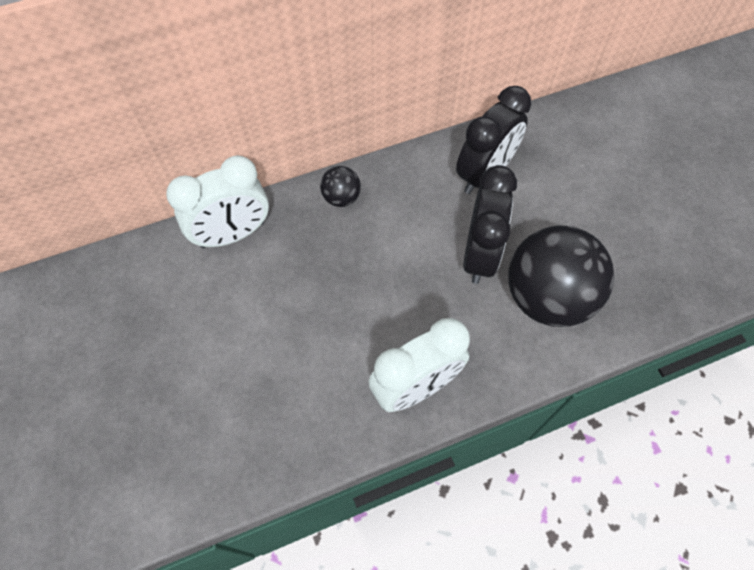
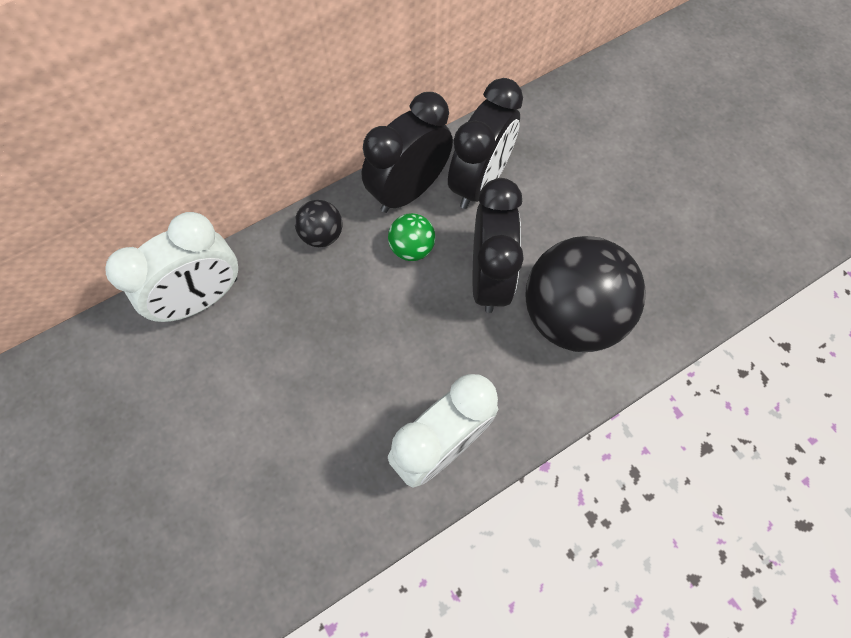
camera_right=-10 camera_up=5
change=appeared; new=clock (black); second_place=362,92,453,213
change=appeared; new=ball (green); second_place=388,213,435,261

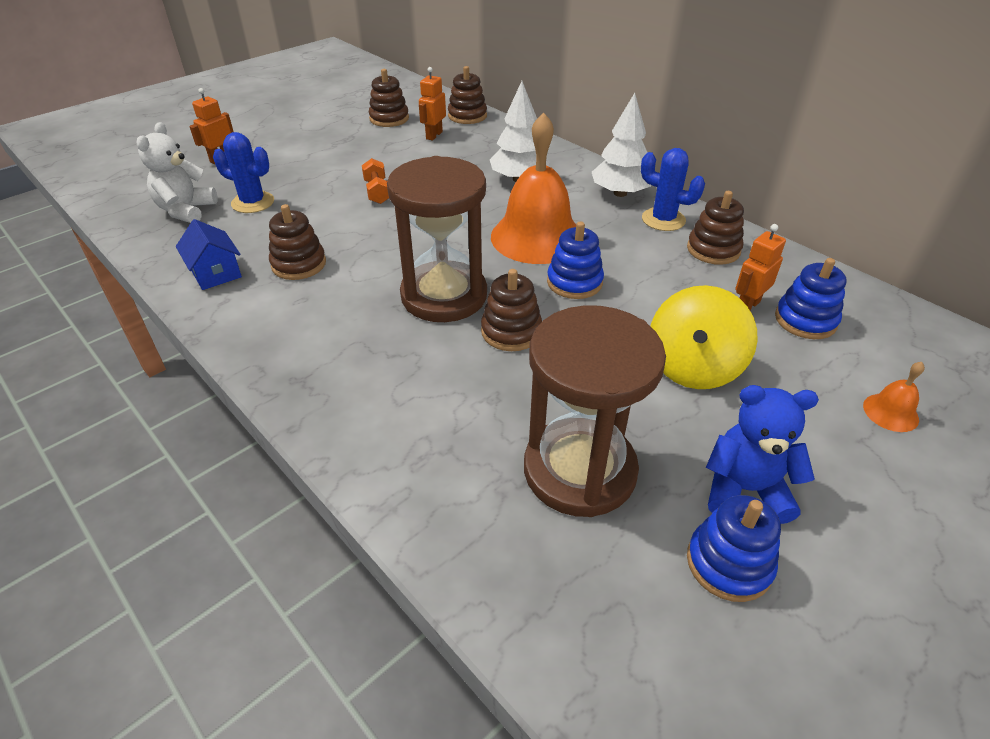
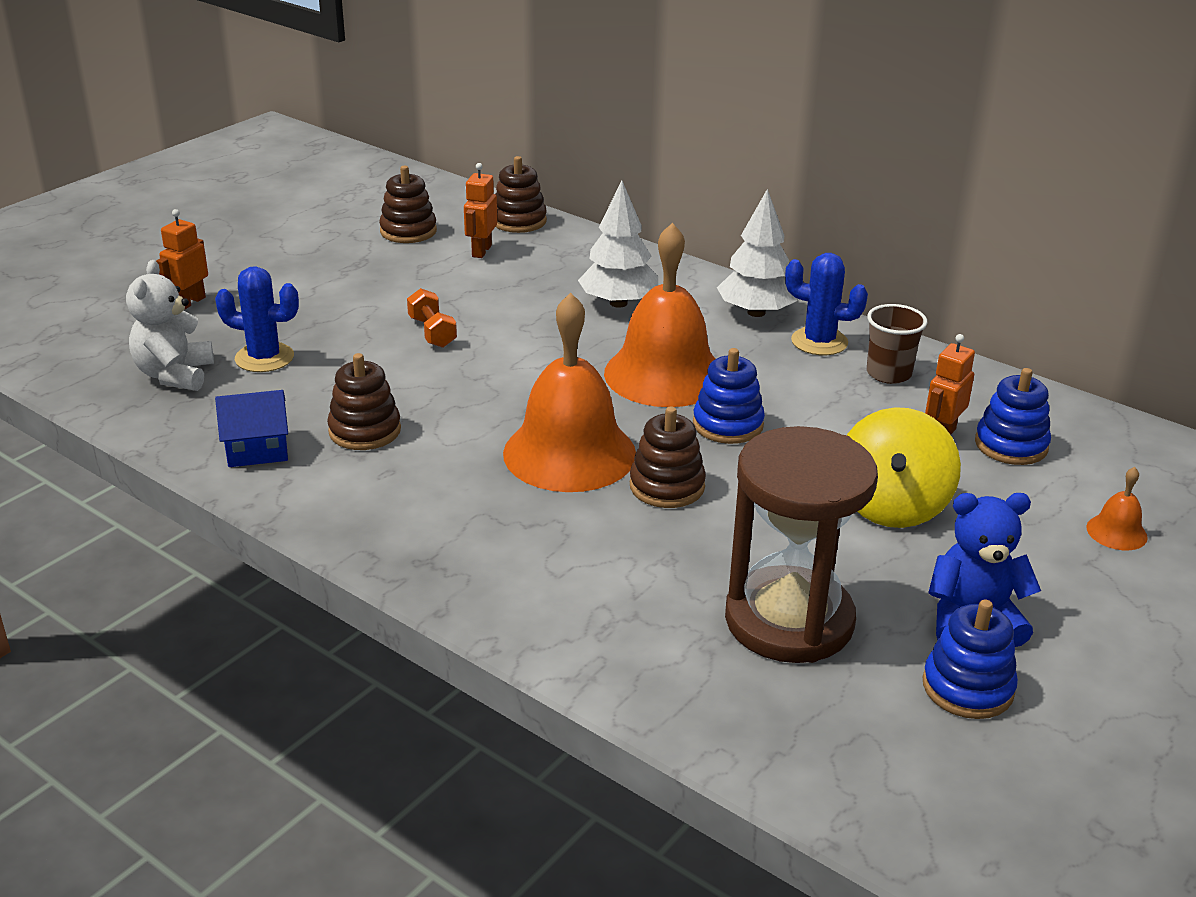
camera_right=-10 camera_up=-10
change=exchanged; old=hourglass (brown); new=bell (orange); first_place=387,156,487,322; second_place=503,292,636,492
change=exchanged; old=stacking toy (brown); new=cup (brown); first_place=687,191,744,265; second_place=867,304,927,384
change=spun; old=house (blue); first_place=176,219,242,290; second_place=215,390,288,467; degrees=-60

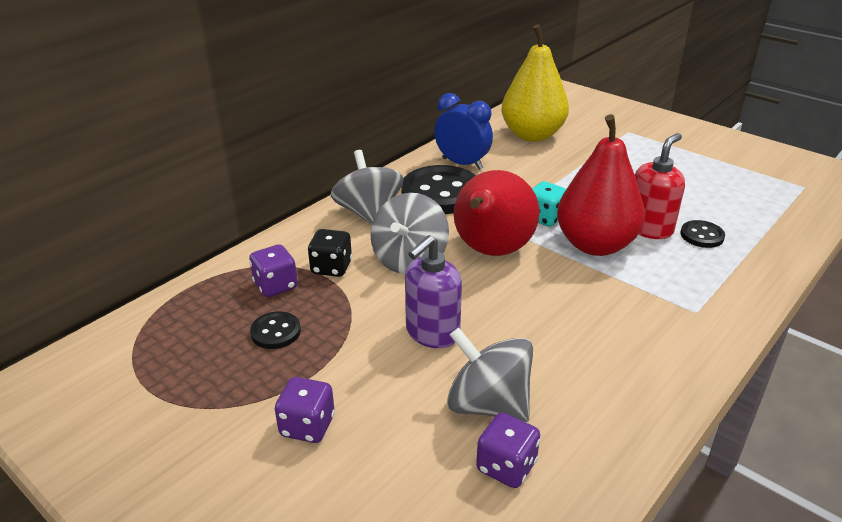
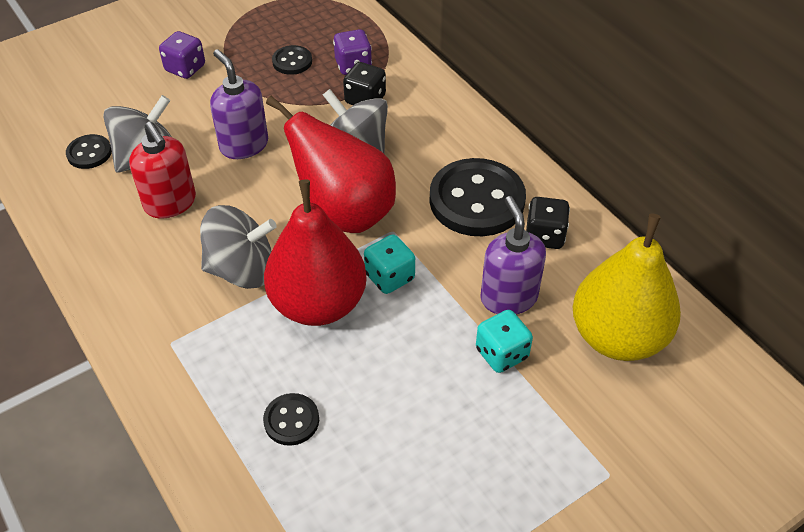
camera_right=105 camera_up=15
change=appeared; new=dice (turquoise); second_place=476,310,533,373
change=appeared; new=soap dispenser (purple); second_place=480,196,546,315
change=relocated; old=spinning top (grey); first_place=331,150,403,224; second_place=200,205,277,289
change=relocated; old=soap dispenser (red); first_place=635,133,685,239; second_place=129,121,196,219
change=exchanged; old=clock (blue); new=dice (black); first_place=434,93,493,170; second_place=526,197,570,249
change=exchanged; old=dice (purple); new=button (black); first_place=476,412,540,488; second_place=66,134,112,169

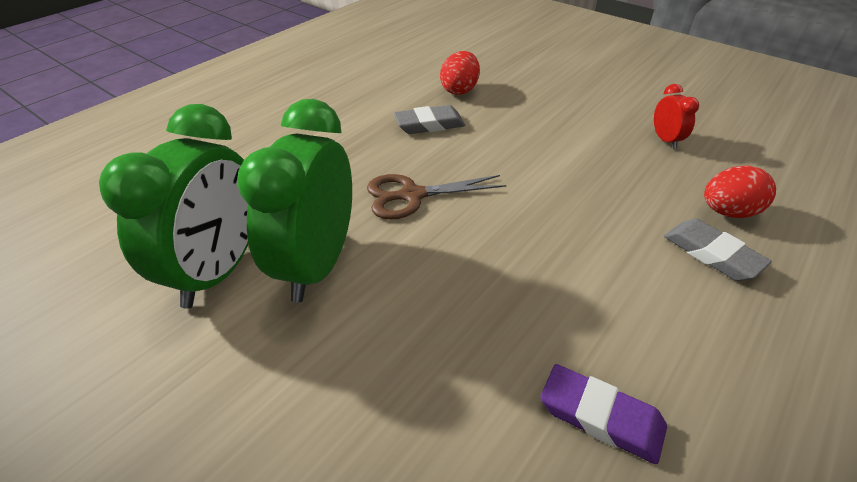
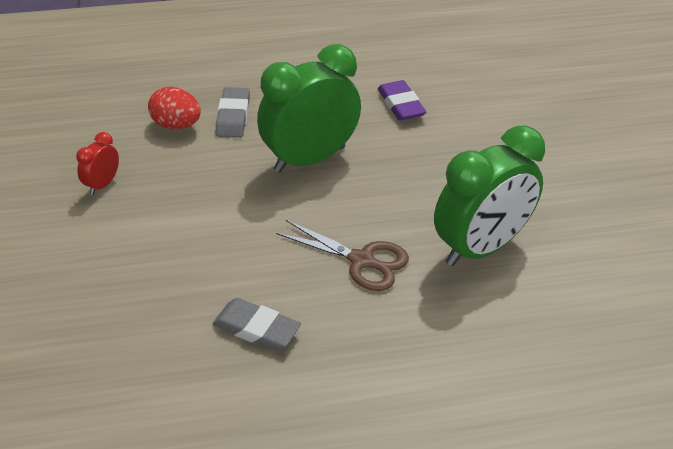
camera_right=-140 camera_up=0
change=missing; old=egg (red); first_place=440,51,480,95
change=relocated; old=clock (green); first_place=99,104,248,309; second_place=257,44,361,173

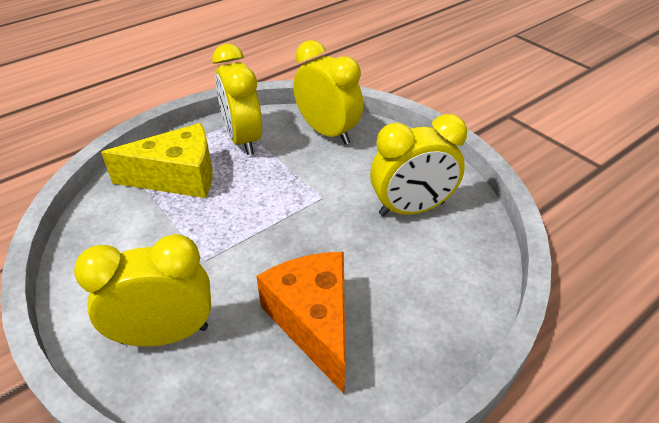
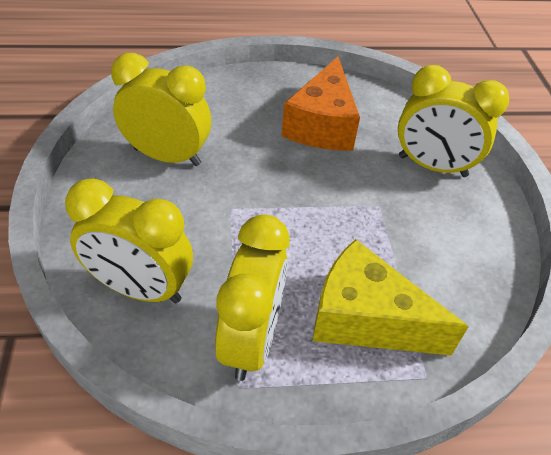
camera_right=-150 camera_up=5
change=spun; old=clock (yellow); first_place=293,40,363,145; second_place=65,178,193,303; degrees=-60

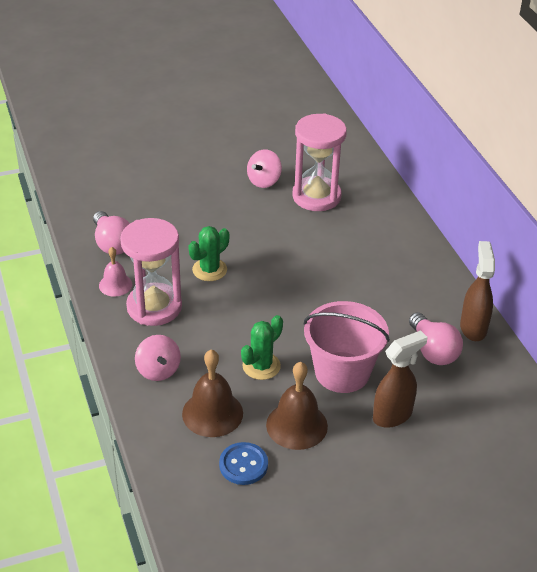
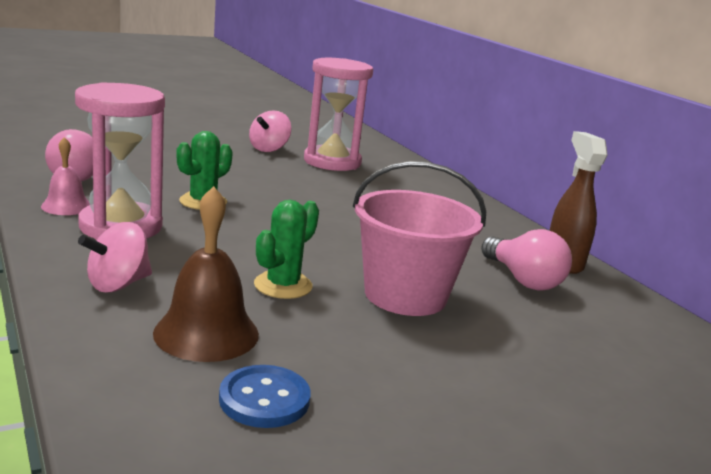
camera_right=-10 camera_up=-20
change=missing; old=bell (brown); first_place=266,362,328,450
change=missing; old=spray bottle (brown); first_place=373,330,428,428
change=spun; old=spinning top (pink); first_place=135,335,181,381; second_place=78,222,152,293; degrees=75

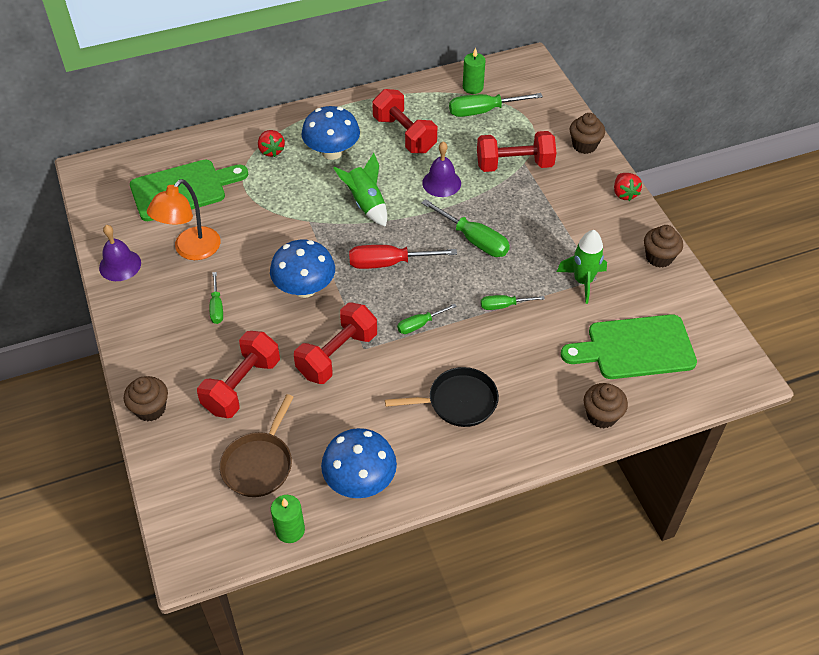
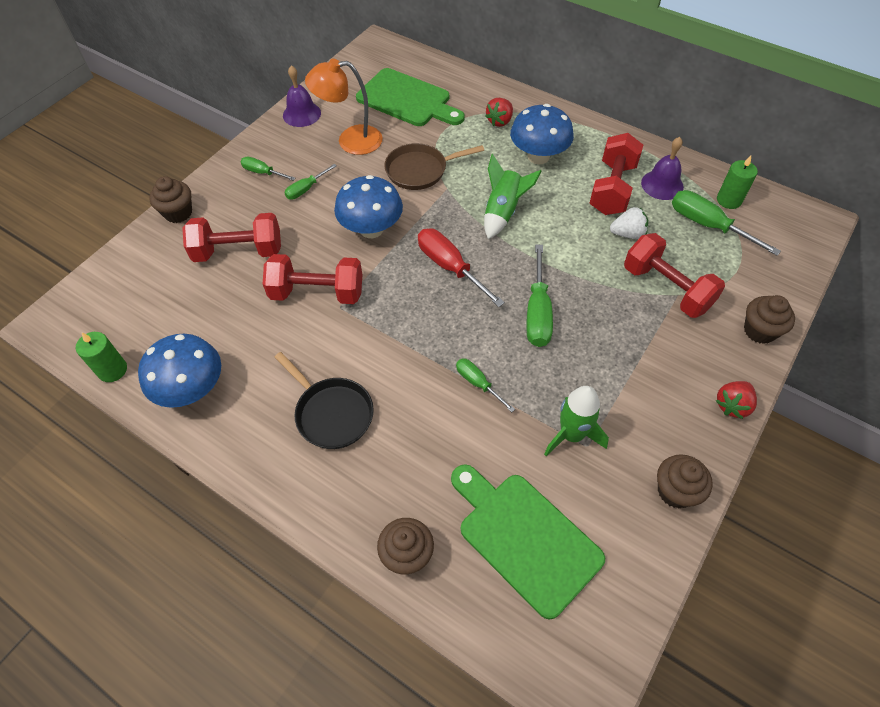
camera_right=55 camera_up=5
change=appeared; new=strawberry (white); second_place=610,207,648,239
change=relocated; old=pan (brown); first_place=219,394,293,497; second_place=384,143,484,190
change=relocated; old=screwdriver (green); first_place=397,303,457,334; second_place=241,157,295,181
change=relocated; old=bell (purple); first_place=422,142,461,197; second_place=641,137,684,200

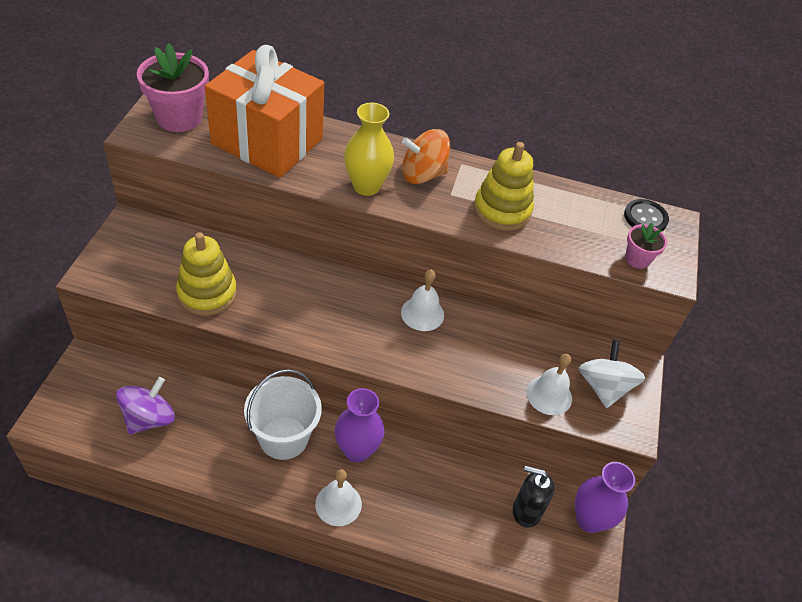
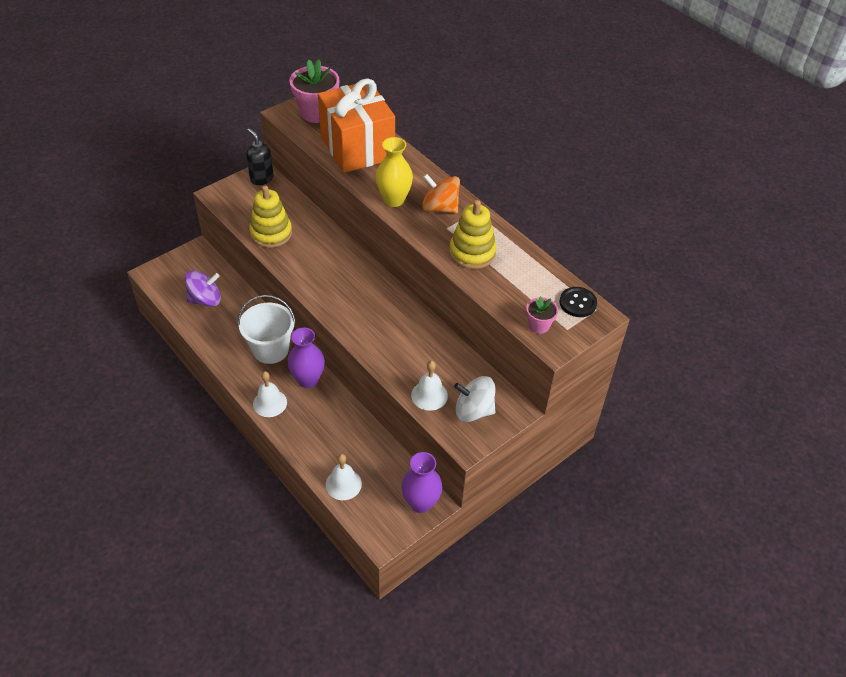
camera_right=40 camera_up=0
change=relocated; old=bell (white); first_place=401,270,444,331; second_place=326,454,362,500
change=relocated; old=soap dispenser (black); first_place=513,466,554,528; second_place=246,128,274,185
change=spun; old=spinning top (white); first_place=579,340,645,408; second_place=454,376,495,422; degrees=-120

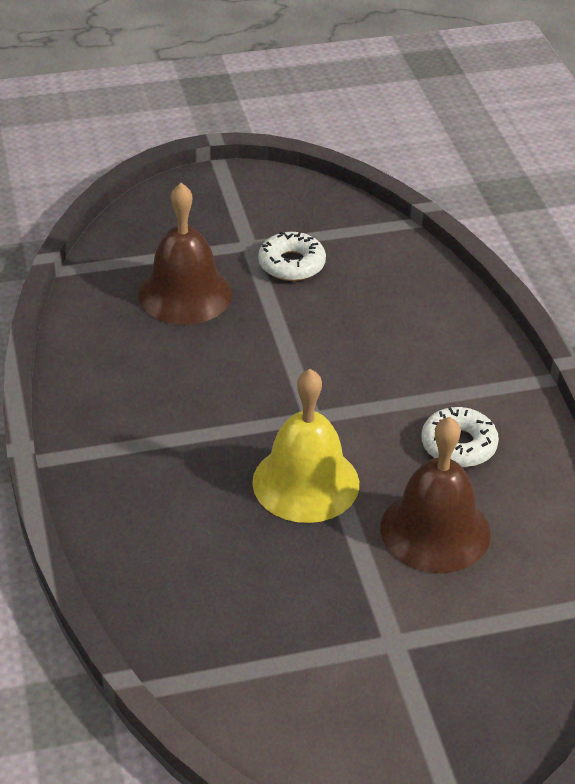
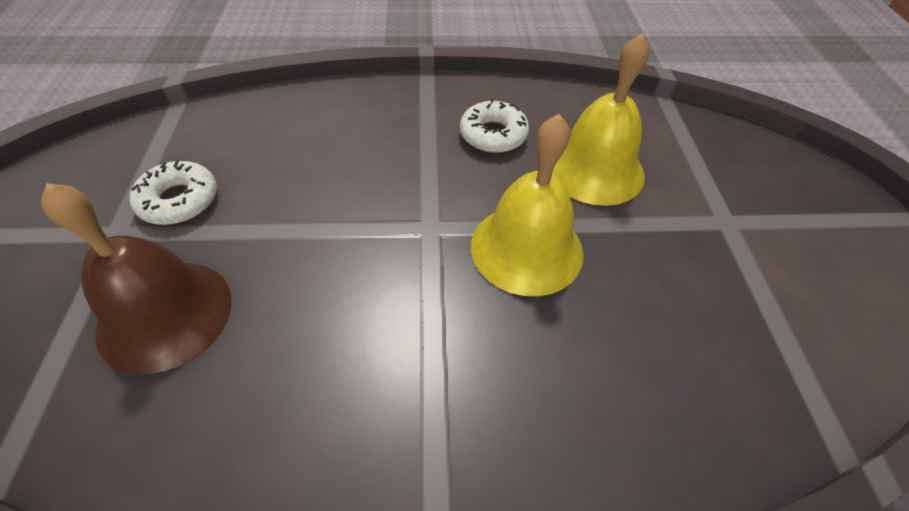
camera_right=-80 camera_up=10
change=colour; old=bell (brown); new=bell (yellow); first_place=380,417,490,573; second_place=552,33,649,206

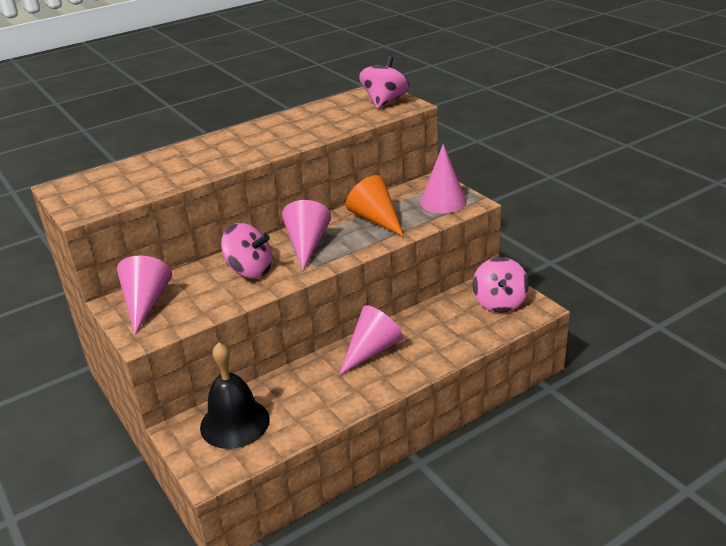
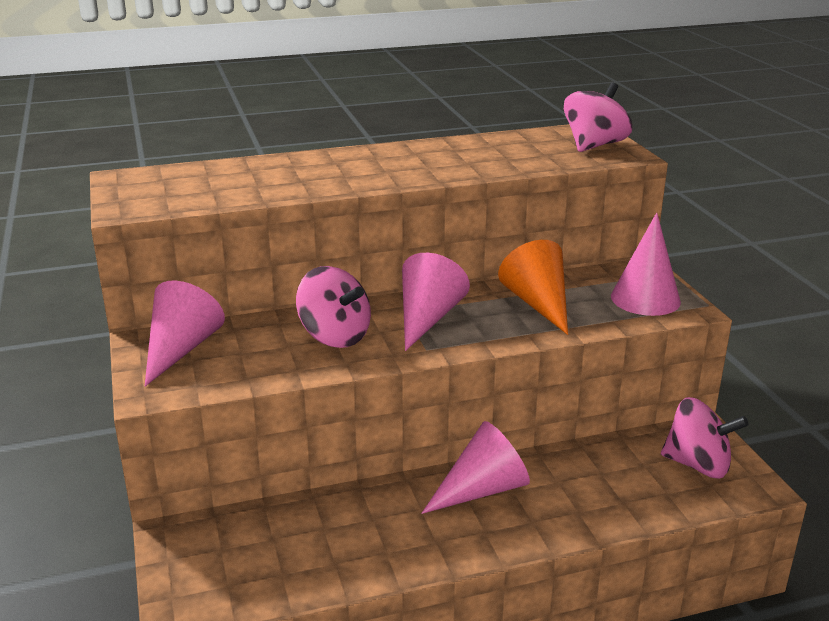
camera_right=15 camera_up=-5
change=missing; old=bell (black); first_place=200,342,270,449
change=spun; old=spinning top (pink); first_place=472,257,529,313; second_place=661,397,749,478; degrees=-90

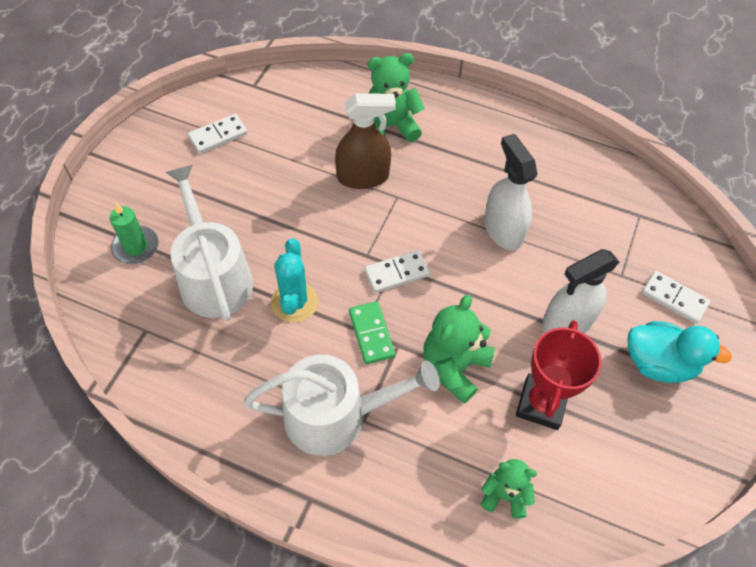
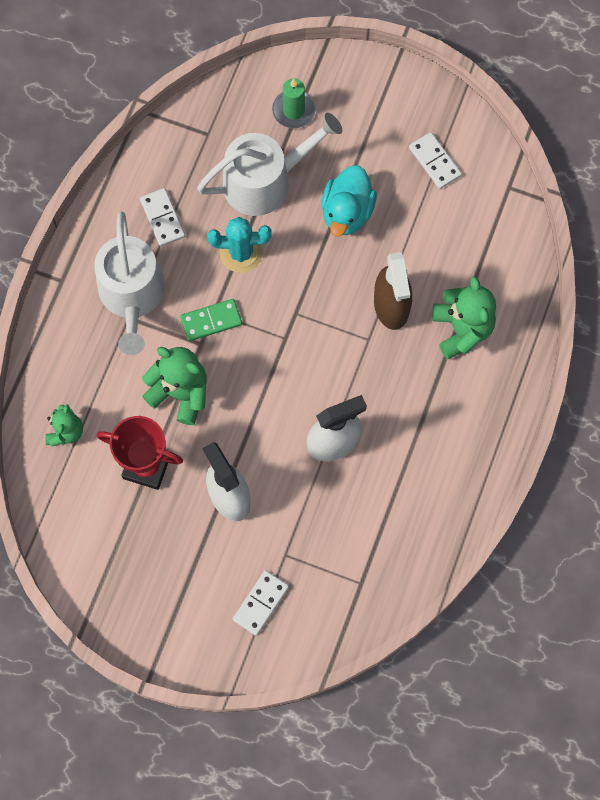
camera_right=90 camera_up=15
change=relocated; old=domino (white); first_place=364,250,430,293; second_place=140,188,185,247
change=relocated; old=duck (turquoise); first_place=628,321,732,383; second_place=321,165,376,237

